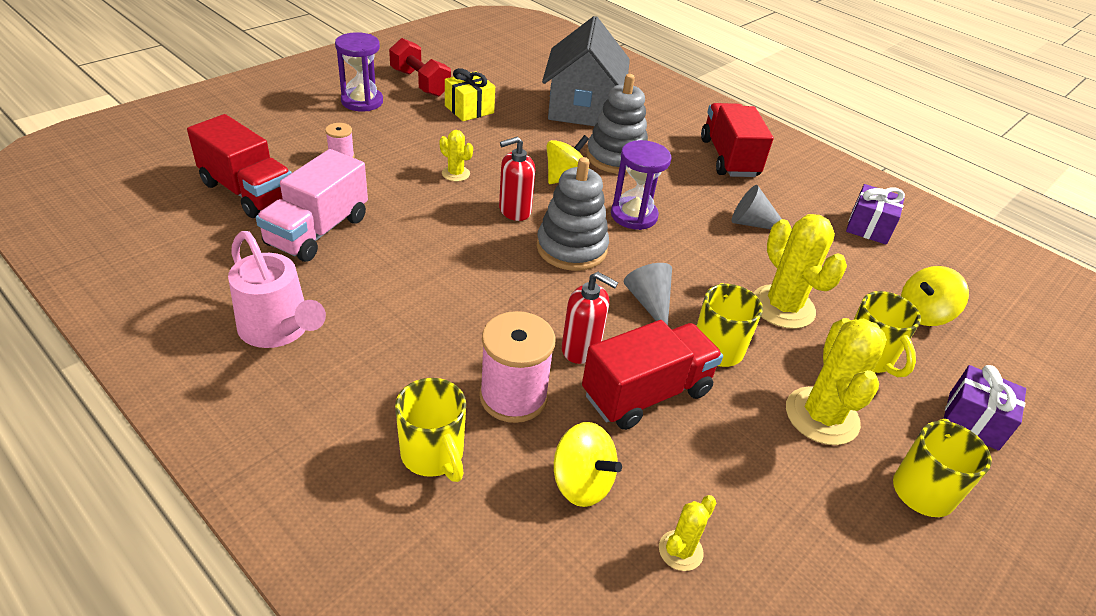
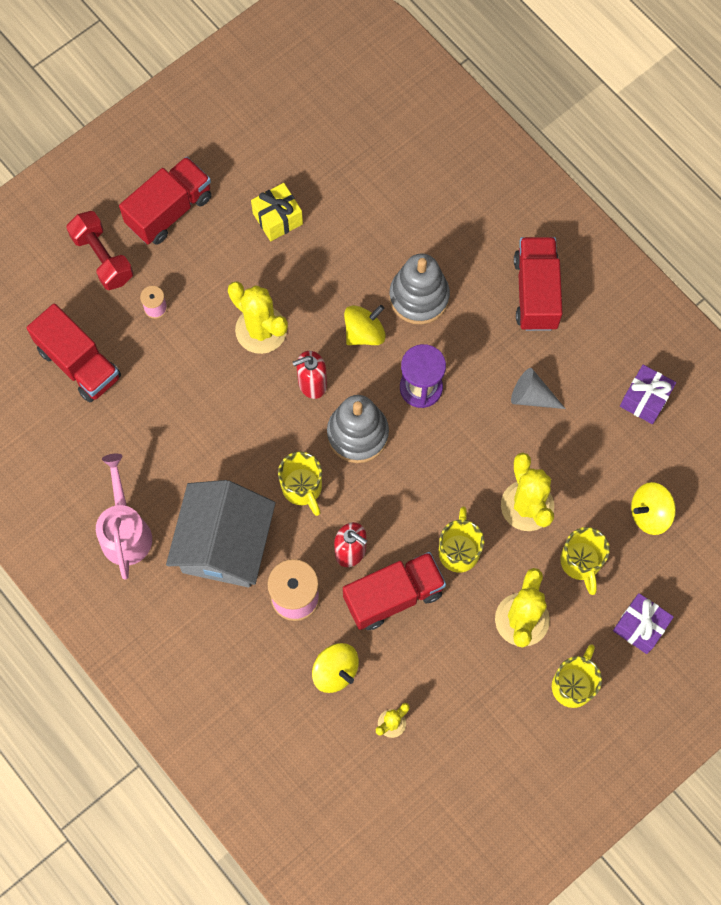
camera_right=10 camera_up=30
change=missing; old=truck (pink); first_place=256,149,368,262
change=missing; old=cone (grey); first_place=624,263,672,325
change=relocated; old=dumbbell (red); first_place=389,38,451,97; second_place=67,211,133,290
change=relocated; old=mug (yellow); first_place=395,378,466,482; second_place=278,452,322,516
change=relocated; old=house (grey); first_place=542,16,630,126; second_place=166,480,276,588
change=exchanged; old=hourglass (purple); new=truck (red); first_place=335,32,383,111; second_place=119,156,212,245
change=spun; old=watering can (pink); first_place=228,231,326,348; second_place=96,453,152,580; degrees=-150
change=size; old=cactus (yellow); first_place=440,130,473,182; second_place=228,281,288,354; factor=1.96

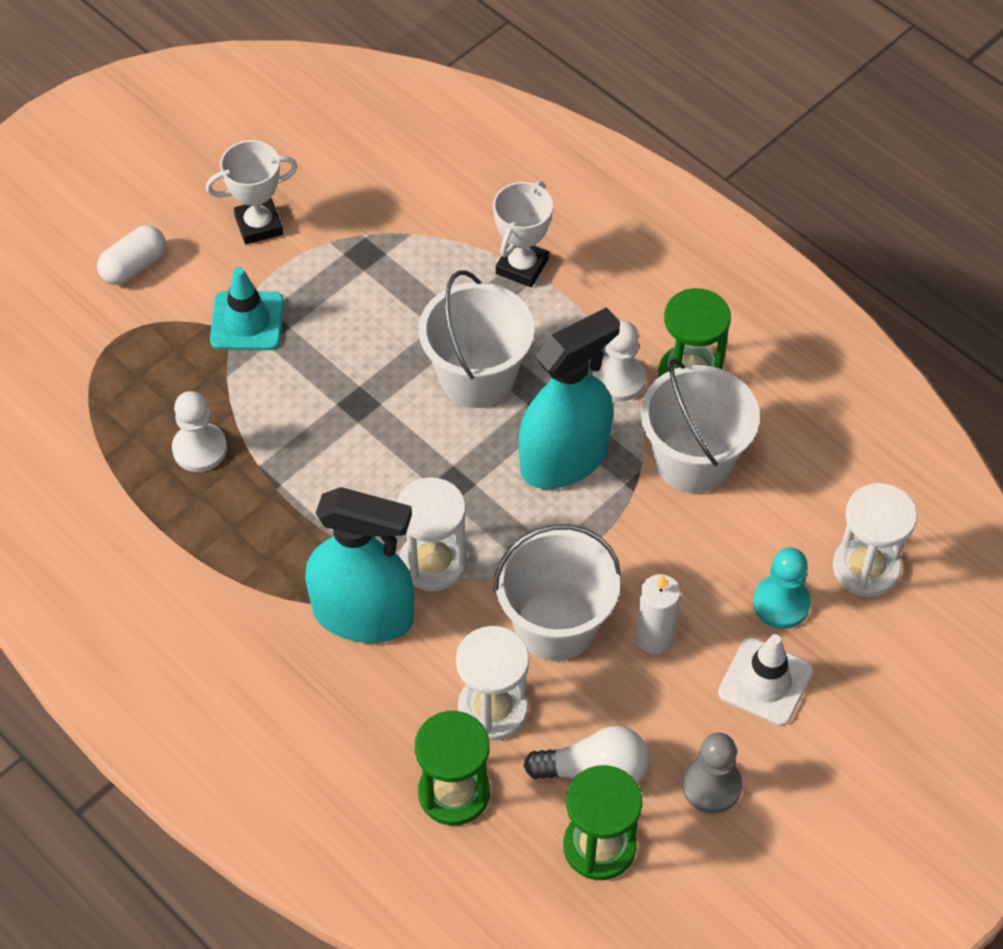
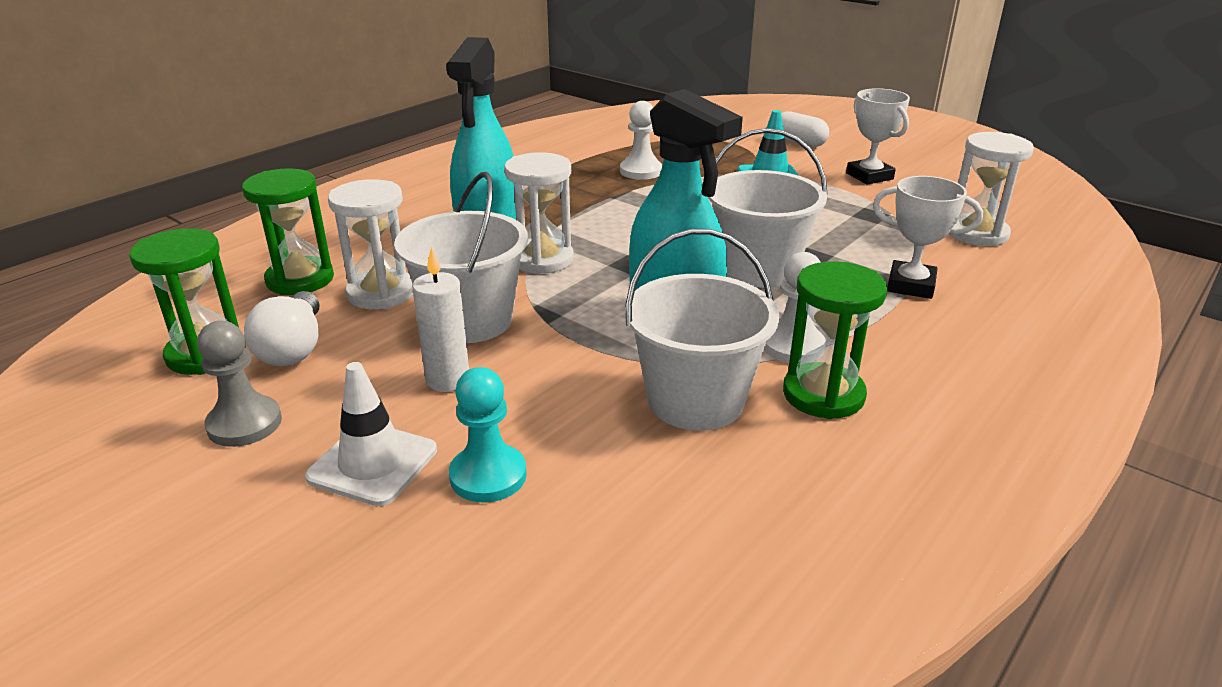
camera_right=85 camera_up=-25
change=relocated; old=hourglass (white); first_place=832,483,917,597; second_place=948,132,1034,246

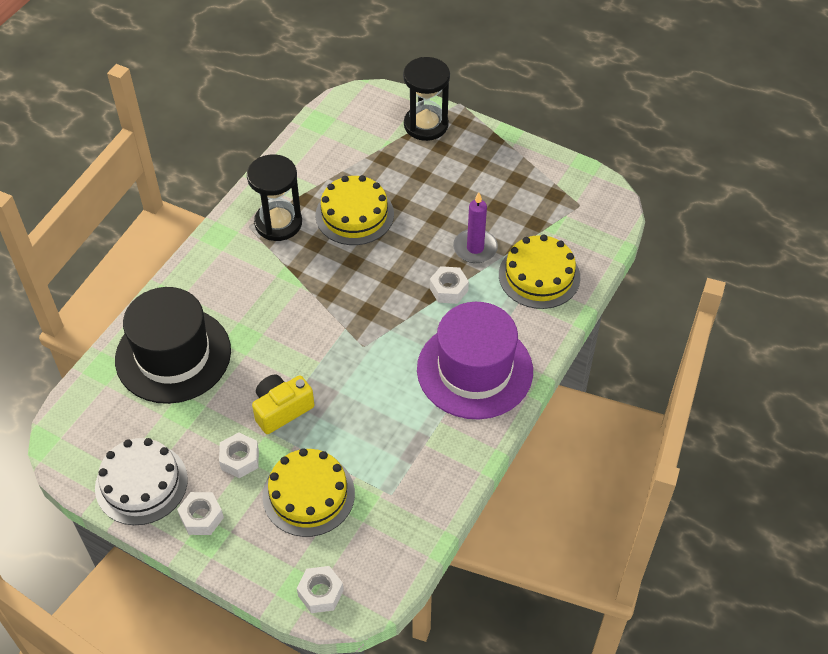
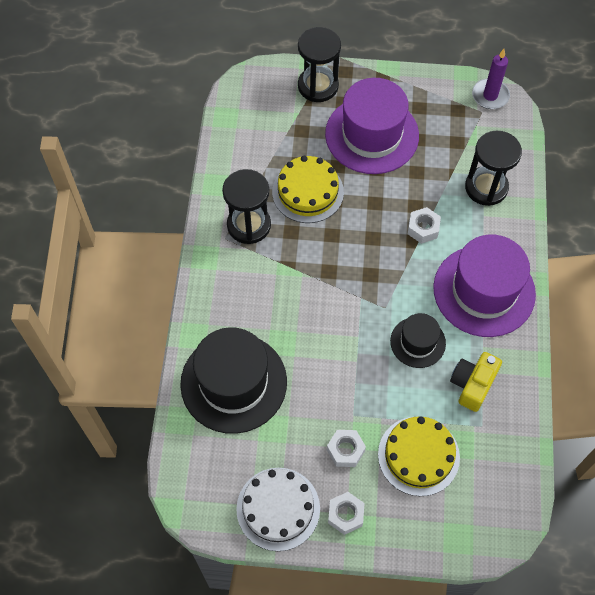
camera_right=-25 camera_up=10
change=missing; old=nut (white); first_place=297,566,344,613
change=appeared; new=hat (purple); second_place=325,78,419,174
change=appeared; new=hat (black); second_place=390,313,446,368
change=relocated; old=camera (yellow); first_place=252,374,314,434; second_place=450,352,502,412
change=relocated; old=candle (purple); first_place=453,192,498,263; second_place=472,49,510,109
change=exchanged; old=cake (yellow); new=hourglass (black); first_place=499,234,580,309; second_place=465,130,522,206

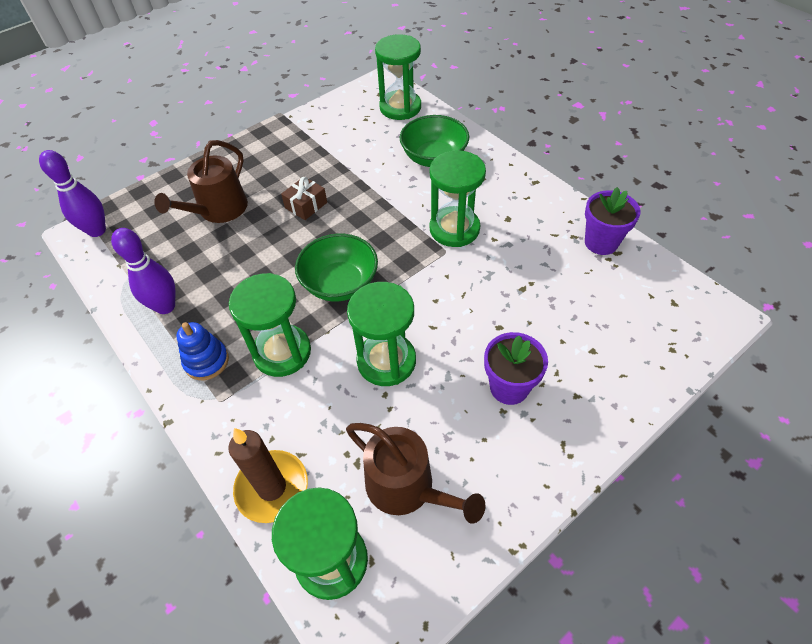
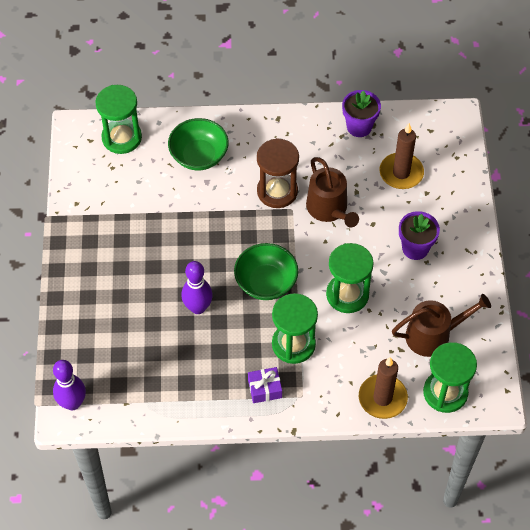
camera_right=-55 camera_up=5
change=missing; old=gift (brown); first_place=281,177,327,220
change=appeared; new=candle (brown); second_place=379,123,424,189
change=relocated; old=bowling pin (purple); first_place=111,228,176,314; second_place=182,261,213,314
change=relocated; old=watering can (brown); first_place=154,140,248,223; second_place=306,157,359,227
change=exchanged; old=stacking toy (blue); new=gift (purple); first_place=176,322,229,380; second_place=248,367,282,403
change=colour; old=hourglass (green); new=hourglass (brown); first_place=430,150,486,247; second_place=257,138,299,208

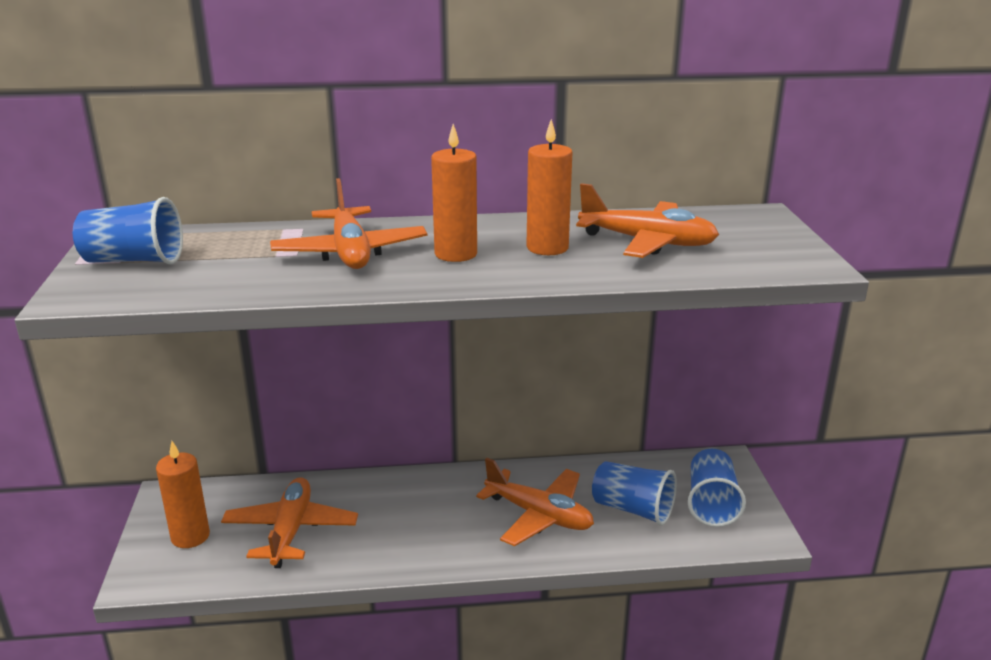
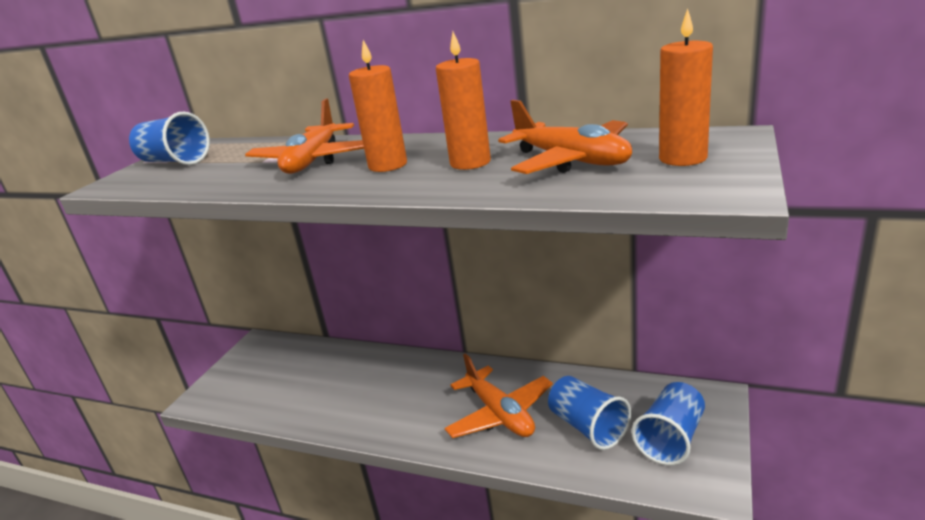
camera_right=30 camera_up=0
change=missing; old=plane (orange); first_place=221,477,358,568
change=relocated; old=candle (orange); first_place=156,441,210,548; second_place=659,8,713,166

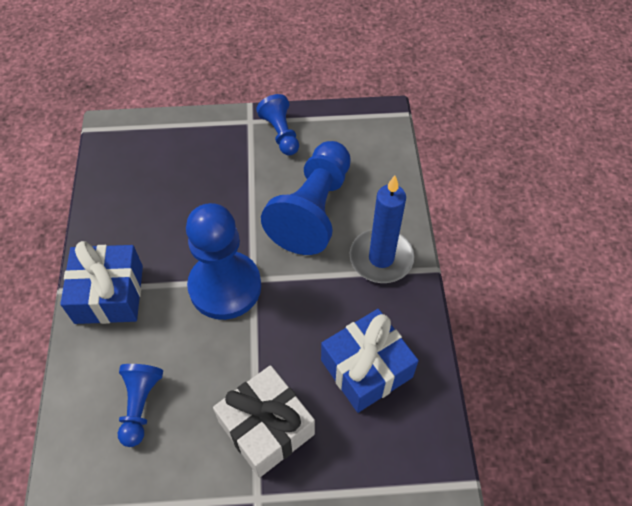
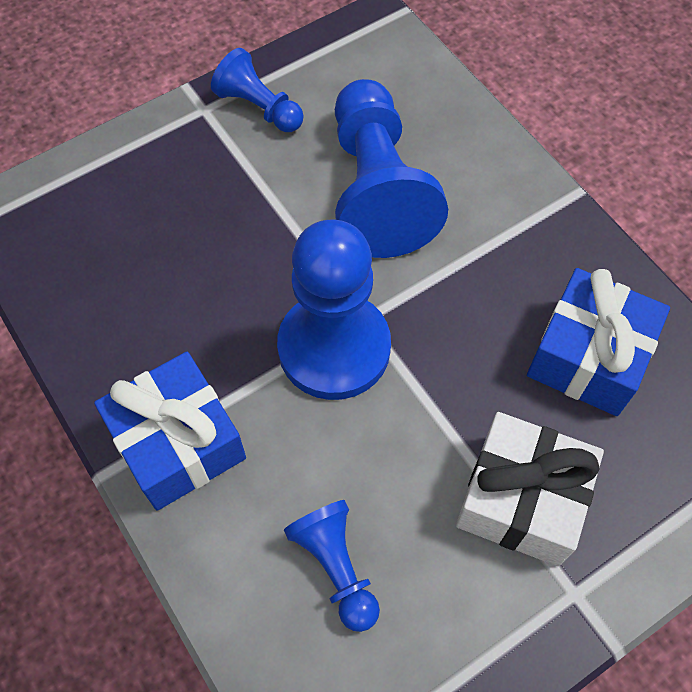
camera_right=-30 camera_up=5
change=missing; old=candle (blue); first_place=350,175,414,283

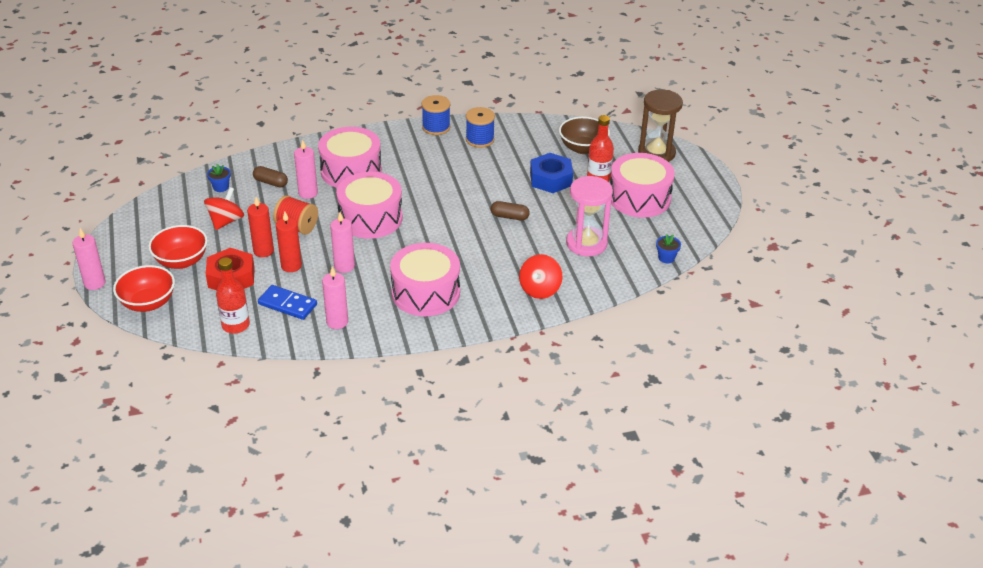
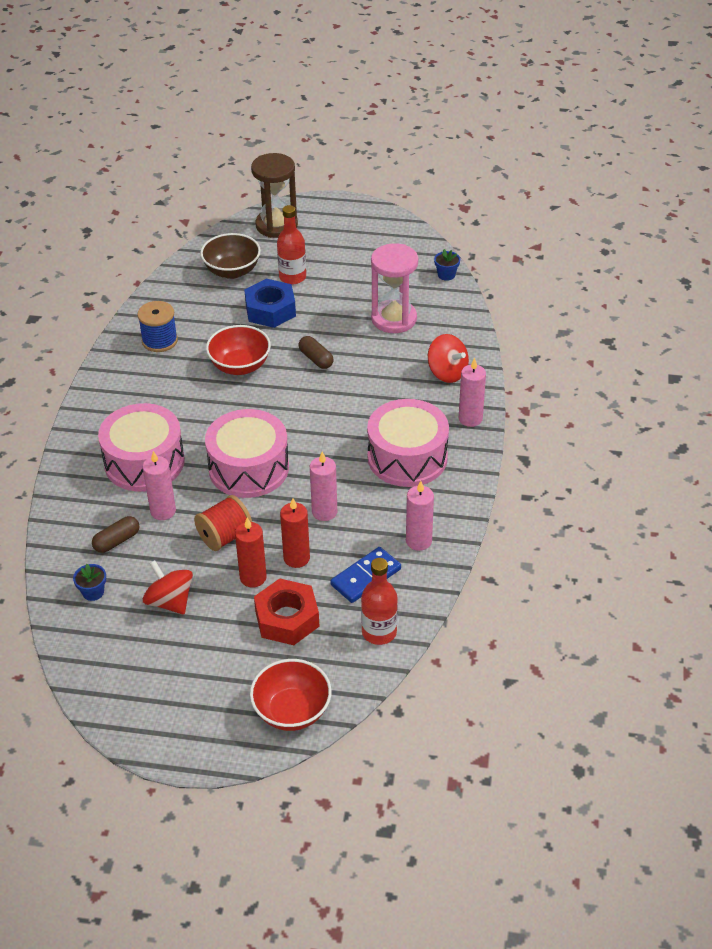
camera_right=-65 camera_up=5
change=missing; old=spool (blue); first_place=422,95,451,135
change=missing; old=drum (pink); first_place=610,153,675,218
change=relocated; old=candle (pink); first_place=73,228,105,290; second_place=459,358,486,427
change=relocated; old=bowl (red); first_place=148,225,208,269; second_place=206,325,271,375
change=spun; old=capsule (brown); first_place=491,201,530,221; second_place=298,336,334,369; degrees=-75

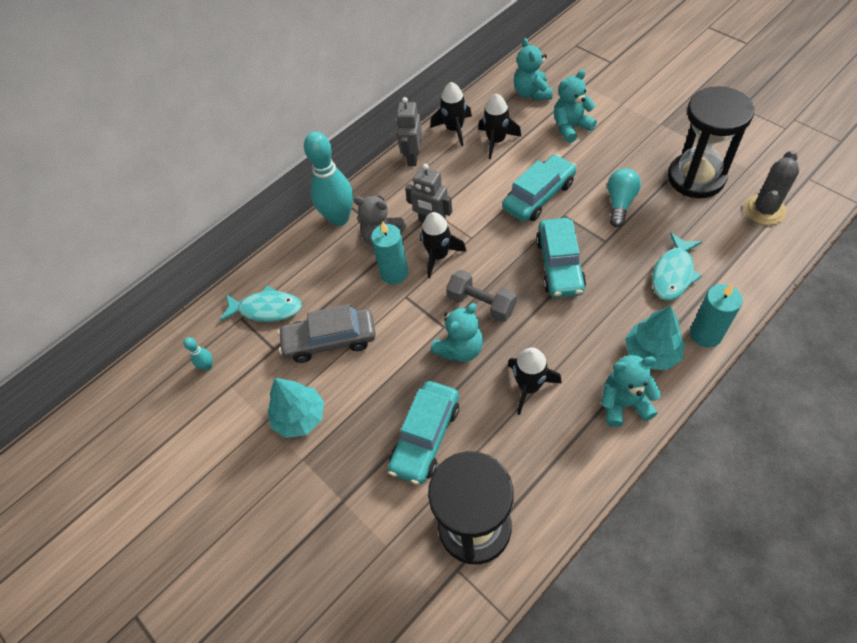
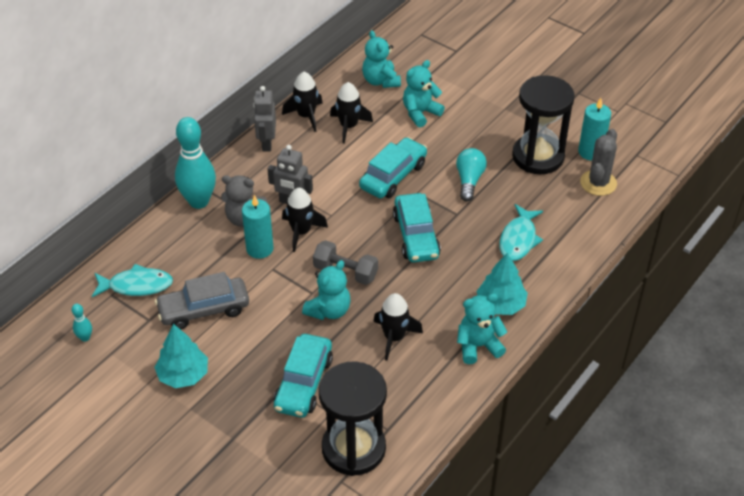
camera_right=-15 camera_up=-10
change=relocated; old=candle (turquoise); first_place=690,284,743,347; second_place=578,98,611,161

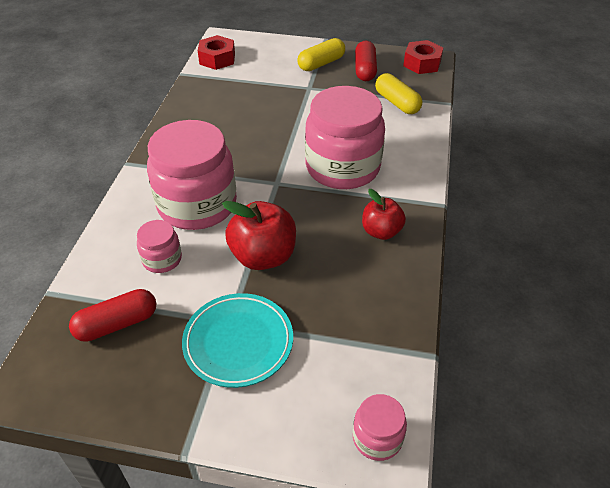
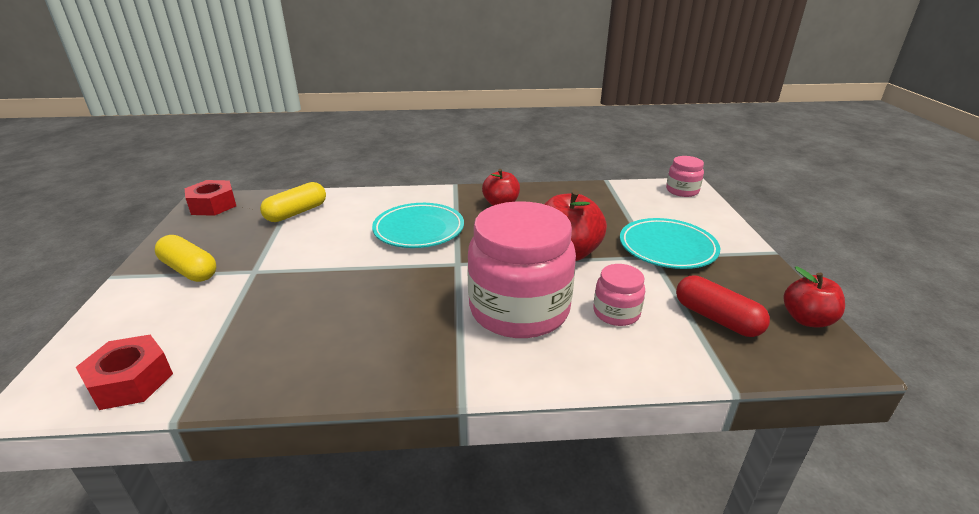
camera_right=-105 camera_up=-15
change=missing; old=capsule (red); first_place=355,41,377,81
change=appeared; new=apple (red); second_place=784,266,845,328
change=exchanged; old=jar (pink); new=plate (turquoise); first_place=305,86,385,189; second_place=372,203,464,248

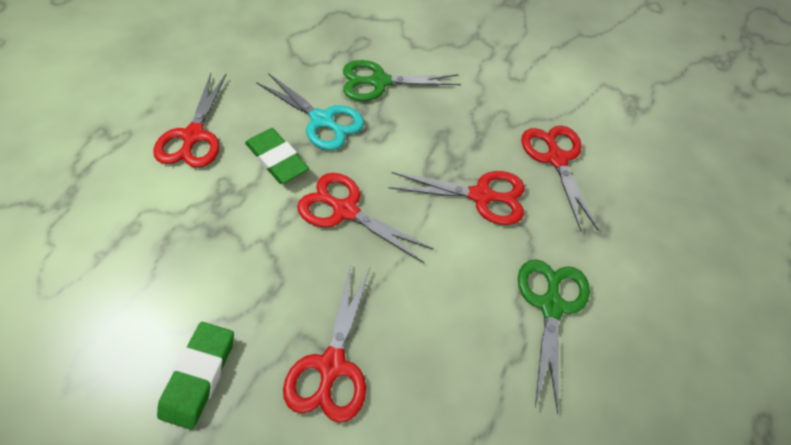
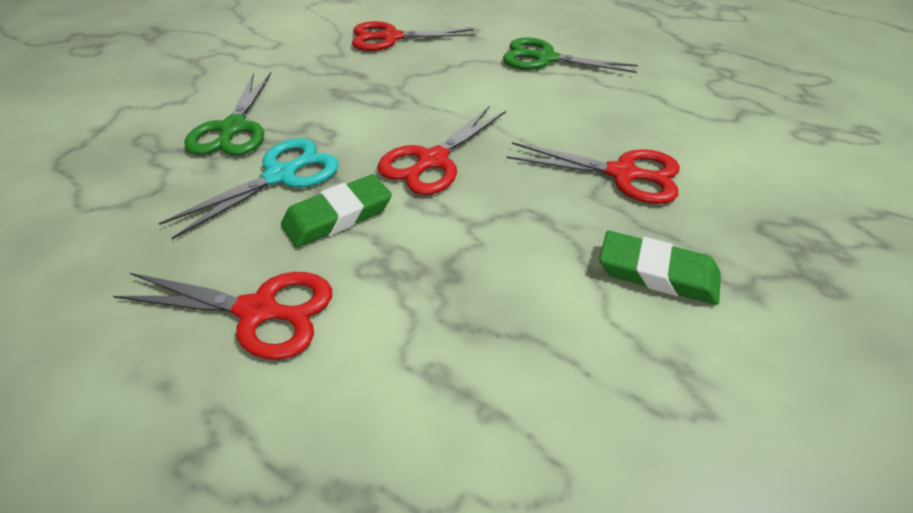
camera_right=-80 camera_up=-10
change=missing; old=scissors (red); first_place=389,171,525,225

